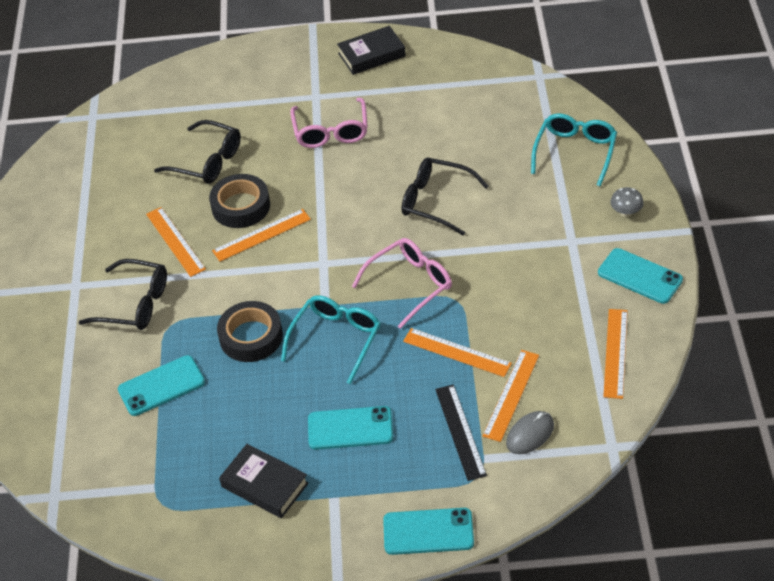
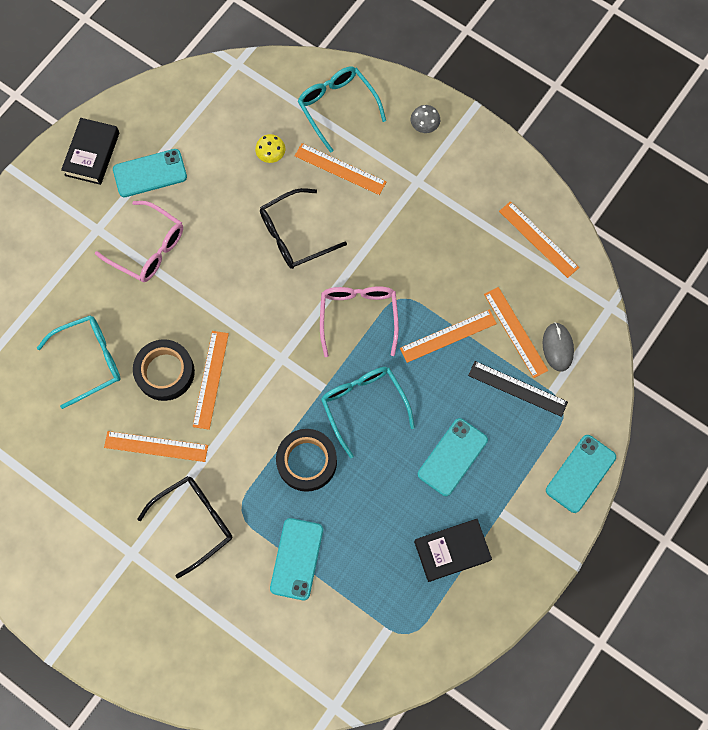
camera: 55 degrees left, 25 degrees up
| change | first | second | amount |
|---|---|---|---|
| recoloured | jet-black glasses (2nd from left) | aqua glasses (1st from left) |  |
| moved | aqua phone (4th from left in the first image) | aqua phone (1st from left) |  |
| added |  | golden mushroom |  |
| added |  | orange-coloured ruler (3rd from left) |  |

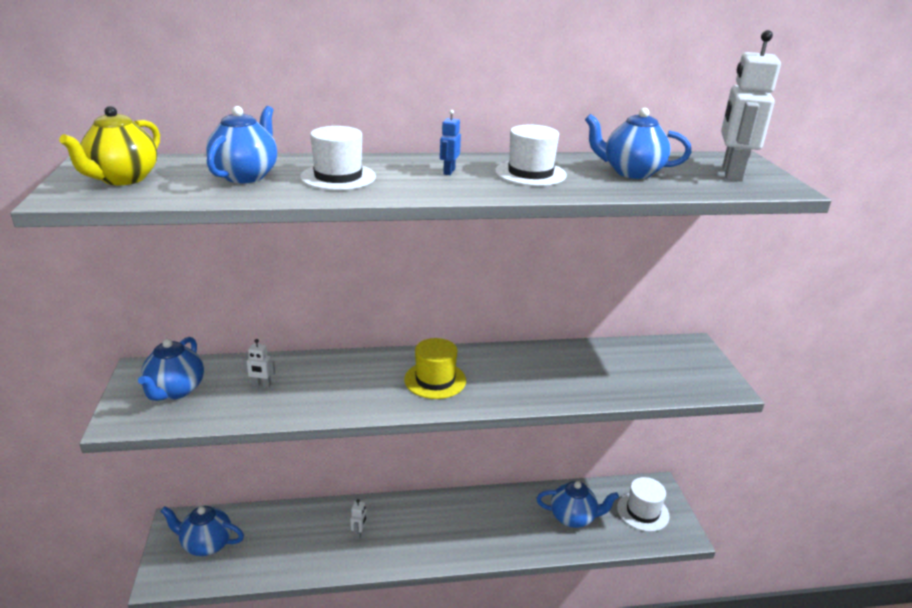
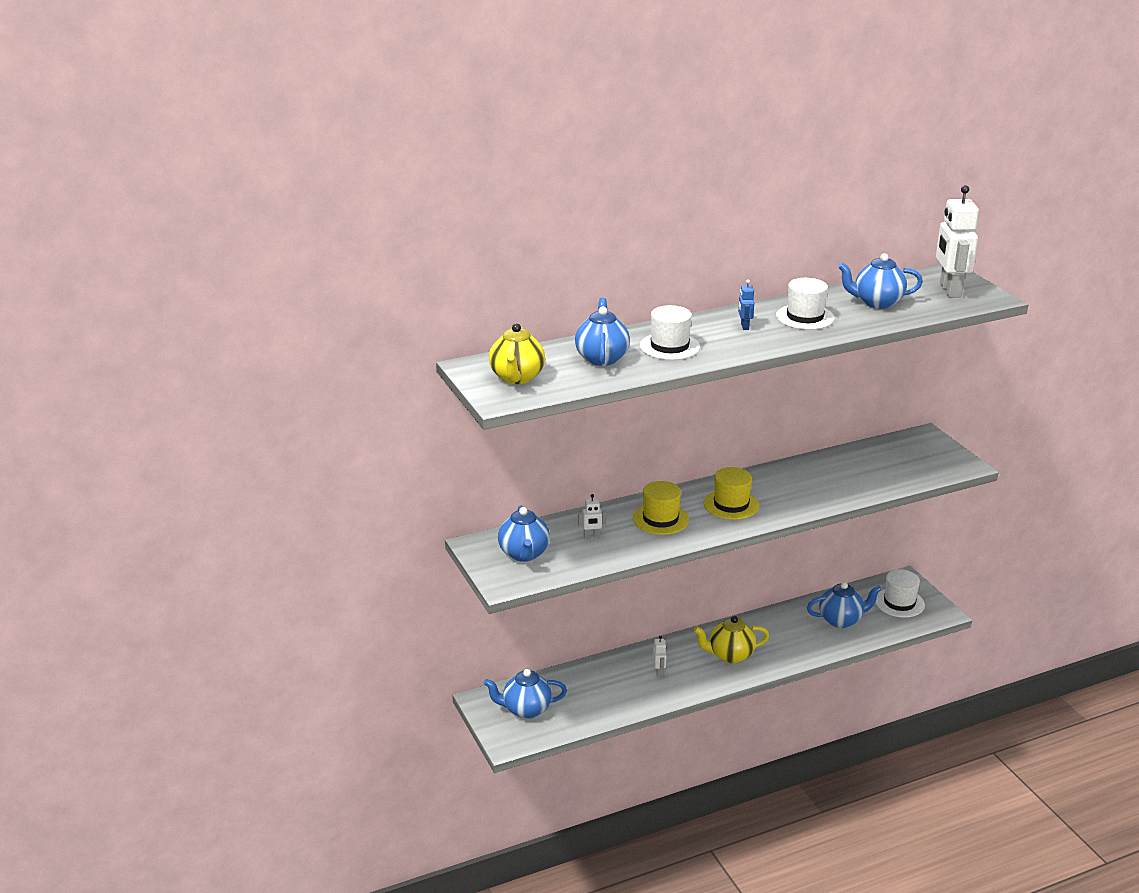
camera: 15 degrees left, 0 degrees up
| change | first | second | amount |
|---|---|---|---|
| added |  | golden tall hat (1st from left) |  |
| added |  | golden teapot (2nd from left) |  |

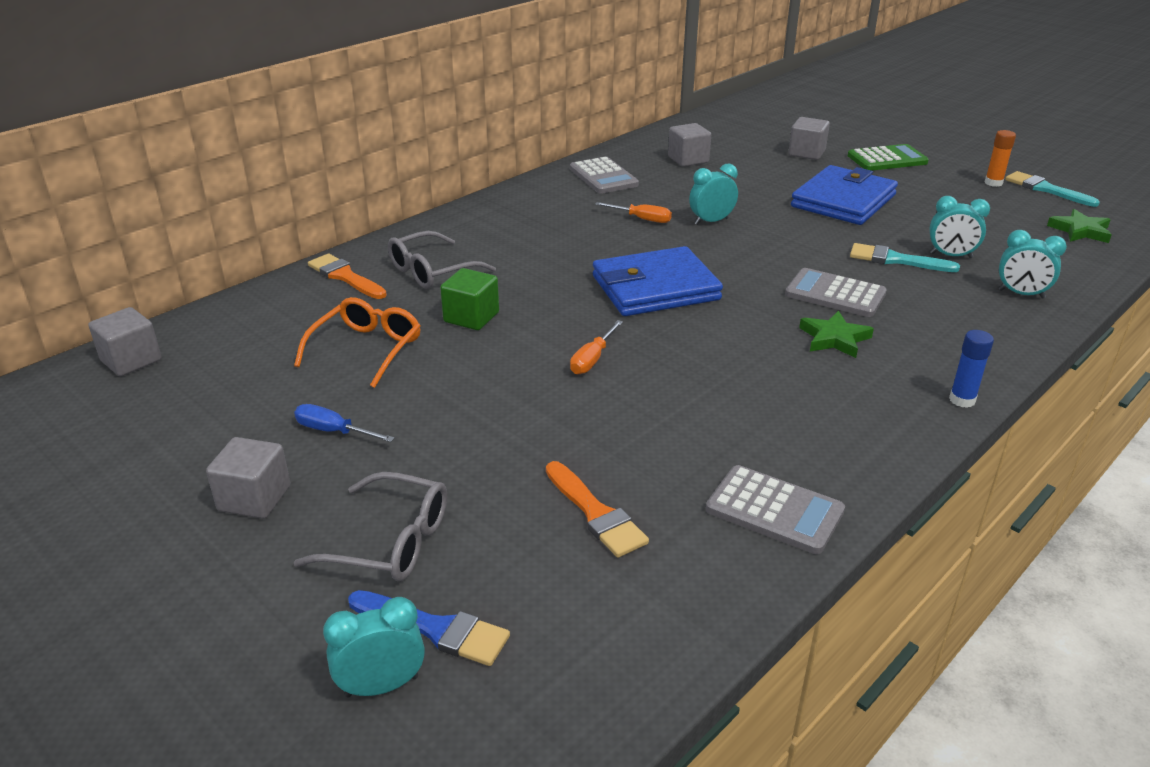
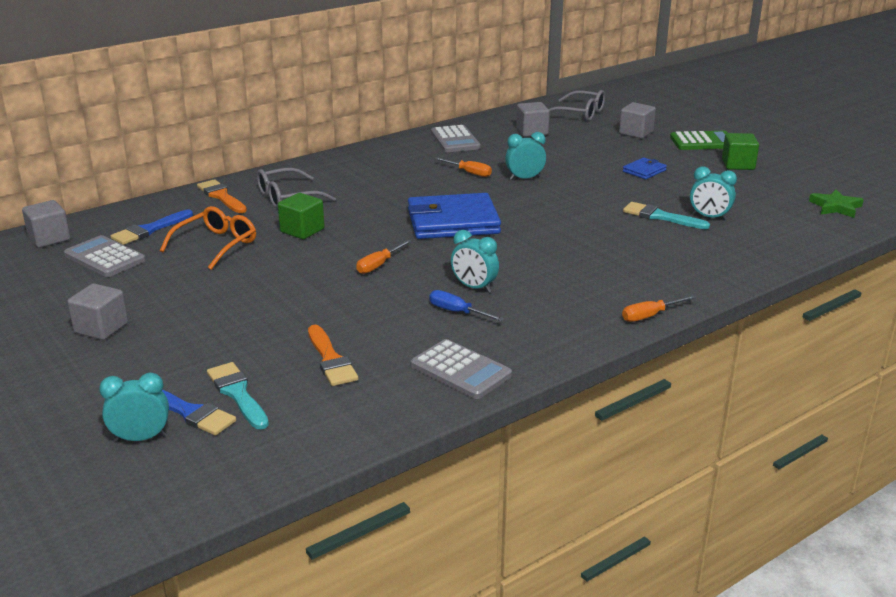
camera: 10 degrees right, 5 degrees down
| change | first | second | amount |
|---|---|---|---|
| moved | ash-grey pocket calculator (3rd from left in the first image) | ash-grey pocket calculator (1st from left) |  |
| added |  | cobalt paintbrush (1st from left) |  |
| moved | aqua paintbrush (2nd from left in the first image) | aqua paintbrush (1st from left) |  |
| moved | cobalt flat screwdriver |  |  |
| moved | aqua bedside clock (4th from left in the first image) | aqua bedside clock (2nd from left) |  |
| moved | ash-grey glasses (1st from left in the first image) | ash-grey glasses (2nd from left) |  |
| replaced | cobalt stick of glue | orange-coloured flat screwdriver (3rd from left) |  |
| resized | cobalt billfold (2nd from left) |  | x0.46 |
| added |  | green cube (2nd from left) |  |
| removed | green five-pointed star (1st from left) |  |  |
| removed | orange-coloured stick of glue |  |  |

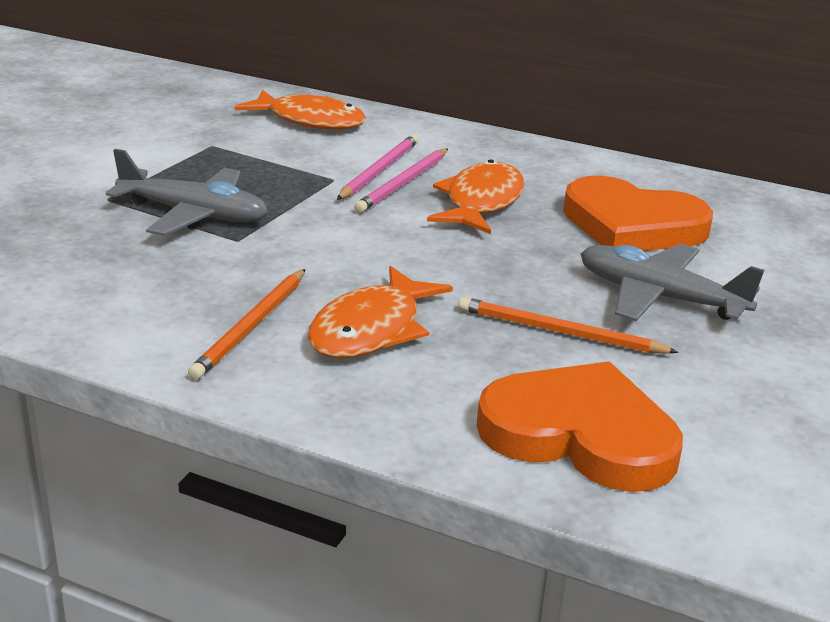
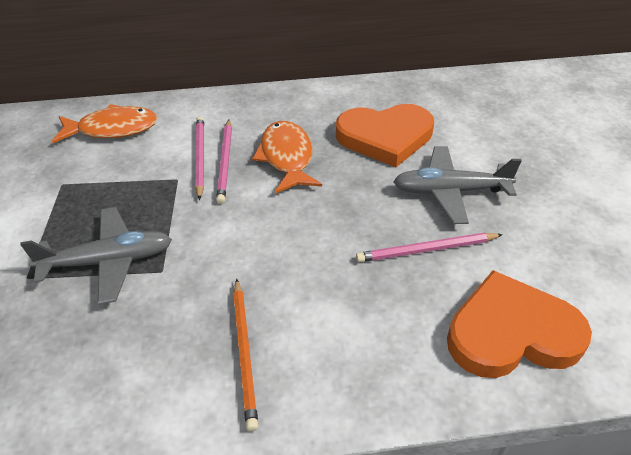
camera: 30 degrees left, 15 degrees up
| change | first | second | amount |
|---|---|---|---|
| recoloured | orange-coloured pencil (2nd from left) | pink pencil (3rd from left) |  |
| removed | orange-coloured toy fish (2nd from left) |  |  |

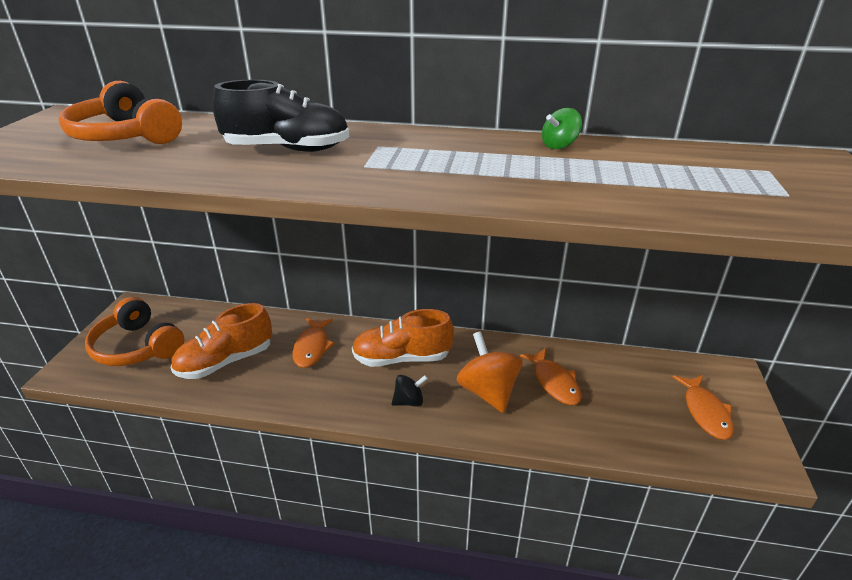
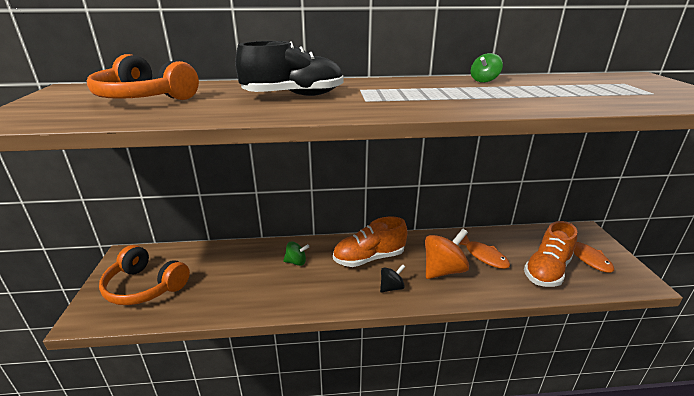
camera: 15 degrees left, 5 degrees down
| change | first | second | amount |
|---|---|---|---|
| replaced | orange-coloured toy fish (1st from left) | green whirligig (1st from left) |  |
| turned | orange-coloured whirligig |  | 90 degrees clockwise |
| moved | orange-coloured shoe (1st from left in the first image) | orange-coloured shoe (2nd from left) |  |

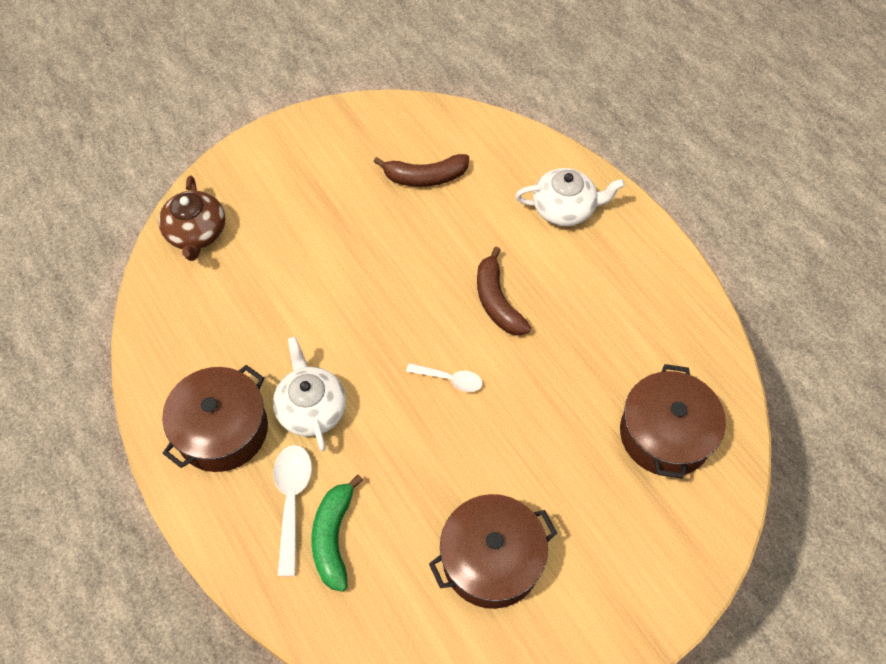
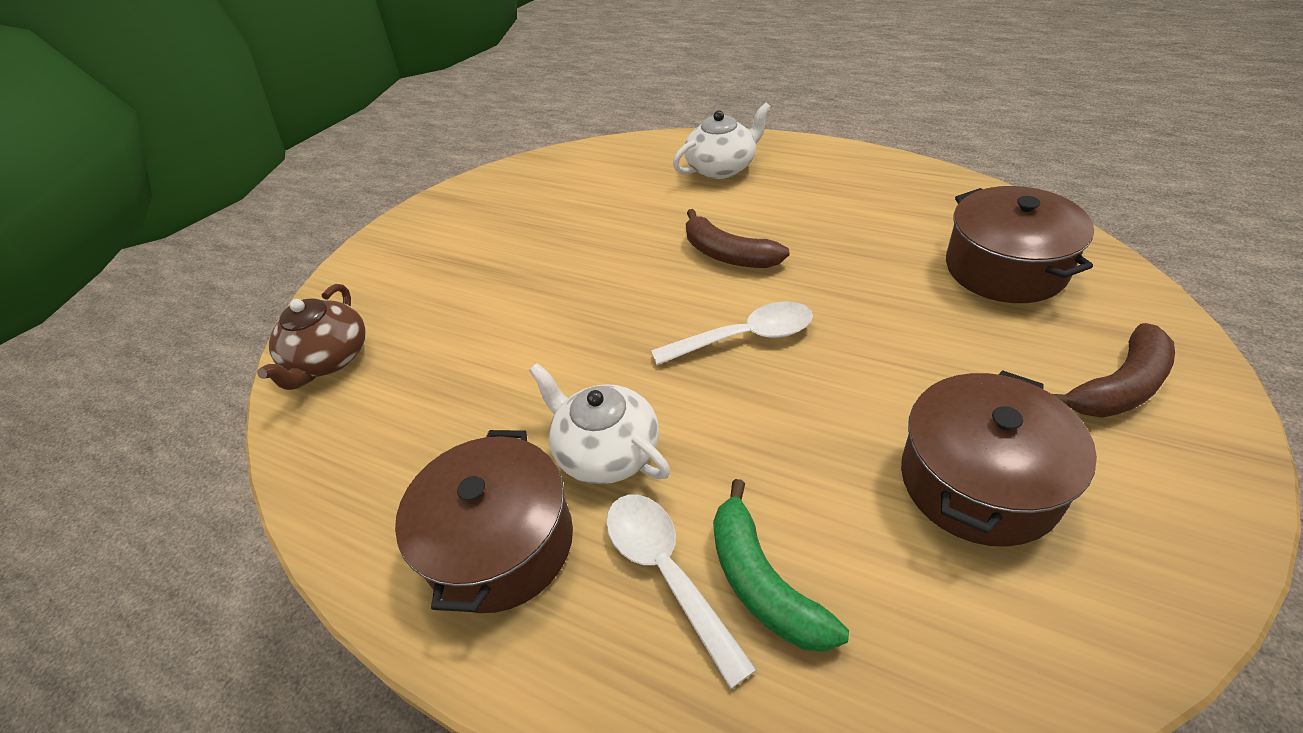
camera: 25 degrees left, 15 degrees down
| change | first | second | amount |
|---|---|---|---|
| turned | brown teapot |  | 45 degrees clockwise |
| resized | white teaspoon (2nd from left) |  | x1.58 |
| moved | brown banana (1st from left in the first image) | brown banana (2nd from left) |  |

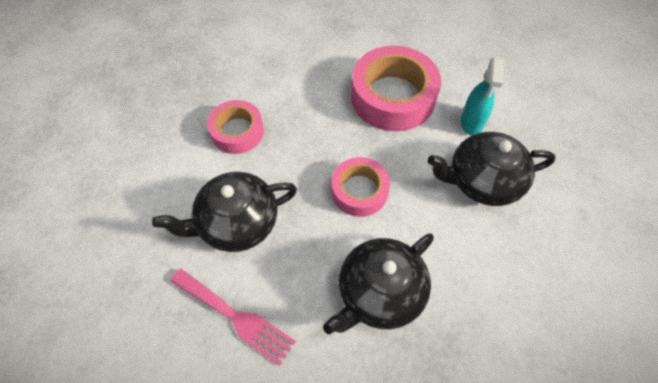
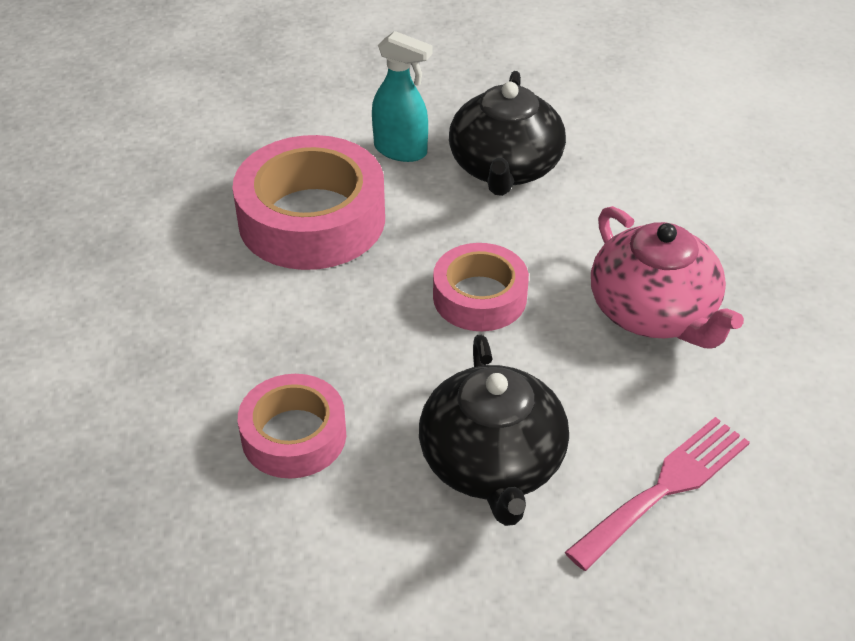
camera: 75 degrees left, 15 degrees down
| change | first | second | amount |
|---|---|---|---|
| recoloured | jet-black teapot (2nd from left) | pink teapot |  |

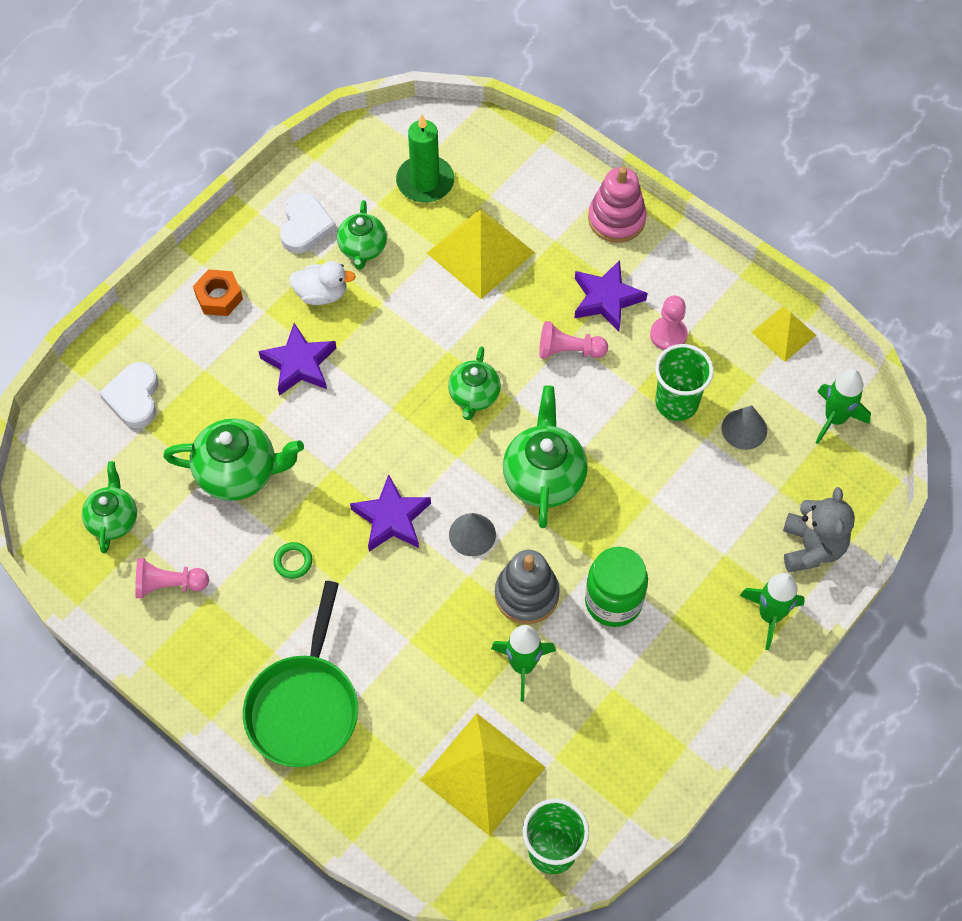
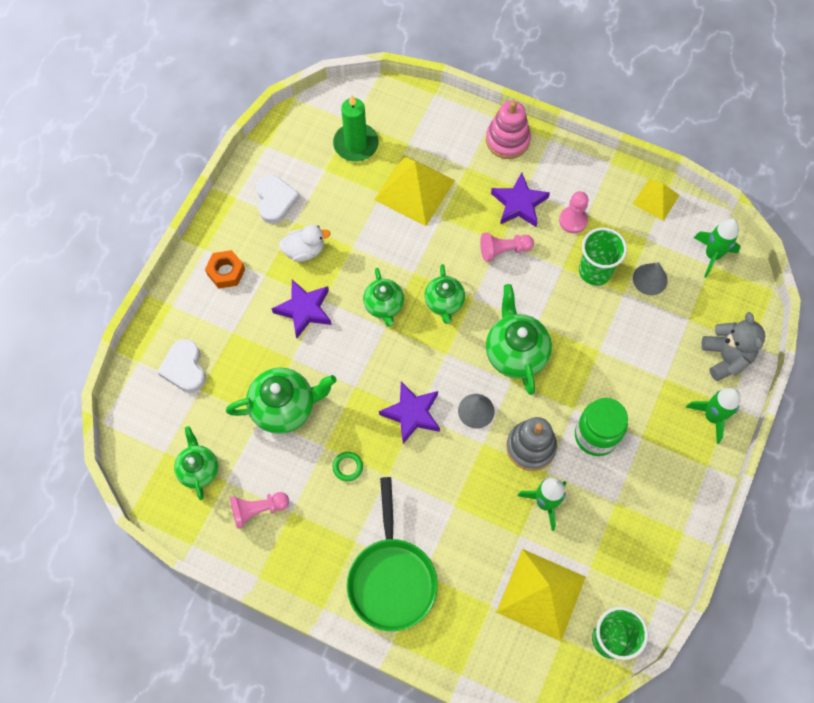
camera: 15 degrees left, 5 degrees up
| change | first | second | amount |
|---|---|---|---|
| moved | green teapot (3rd from left) |  |  |

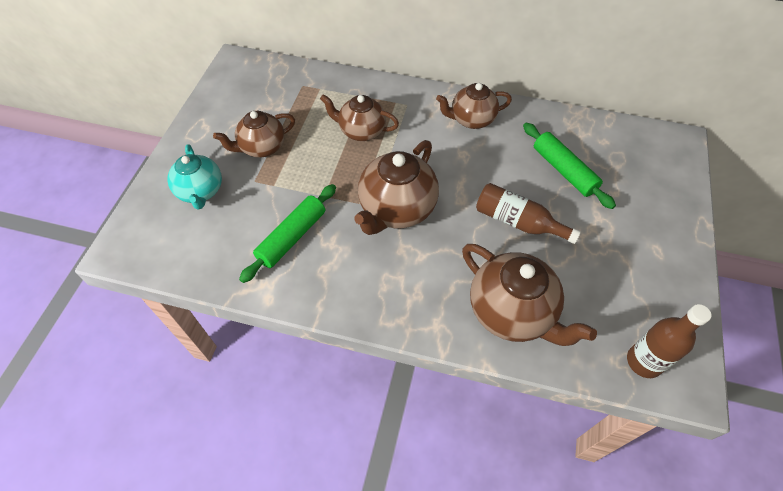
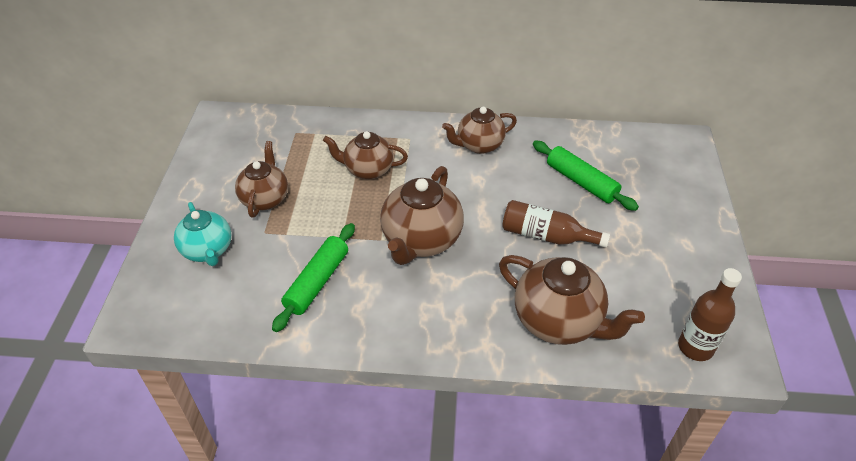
camera: 10 degrees left, 10 degrees down
| change | first | second | amount |
|---|---|---|---|
| turned | brown teapot (1st from left) |  | 135 degrees clockwise |

